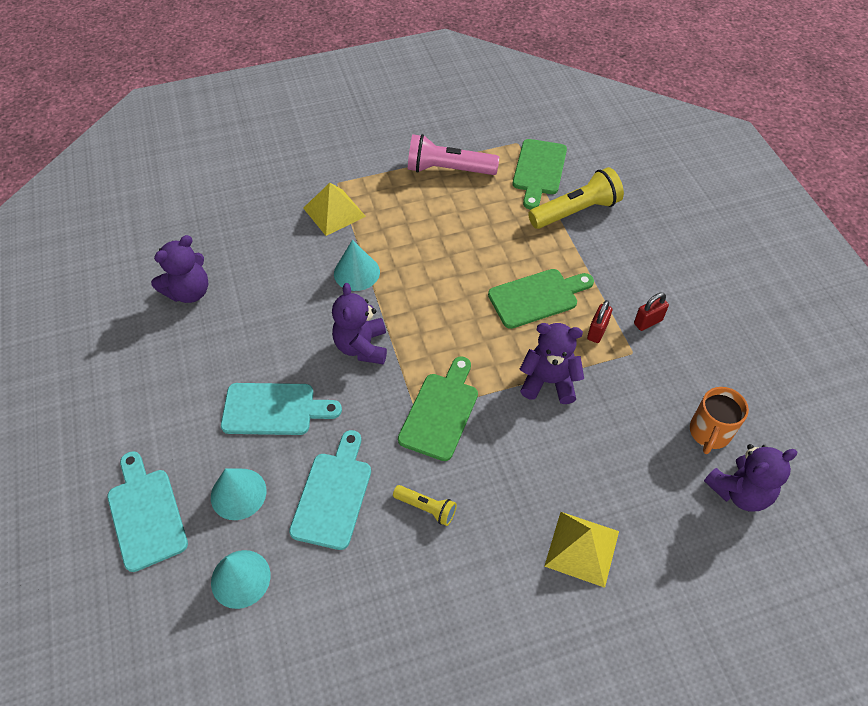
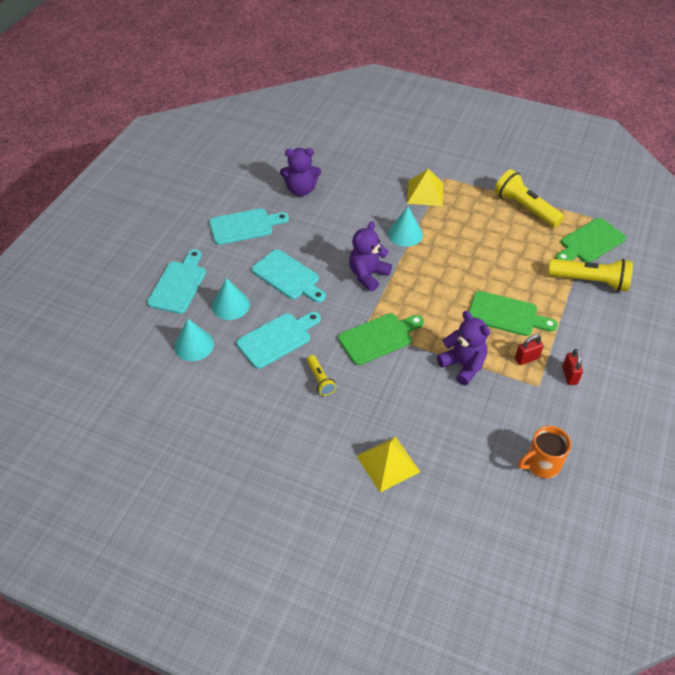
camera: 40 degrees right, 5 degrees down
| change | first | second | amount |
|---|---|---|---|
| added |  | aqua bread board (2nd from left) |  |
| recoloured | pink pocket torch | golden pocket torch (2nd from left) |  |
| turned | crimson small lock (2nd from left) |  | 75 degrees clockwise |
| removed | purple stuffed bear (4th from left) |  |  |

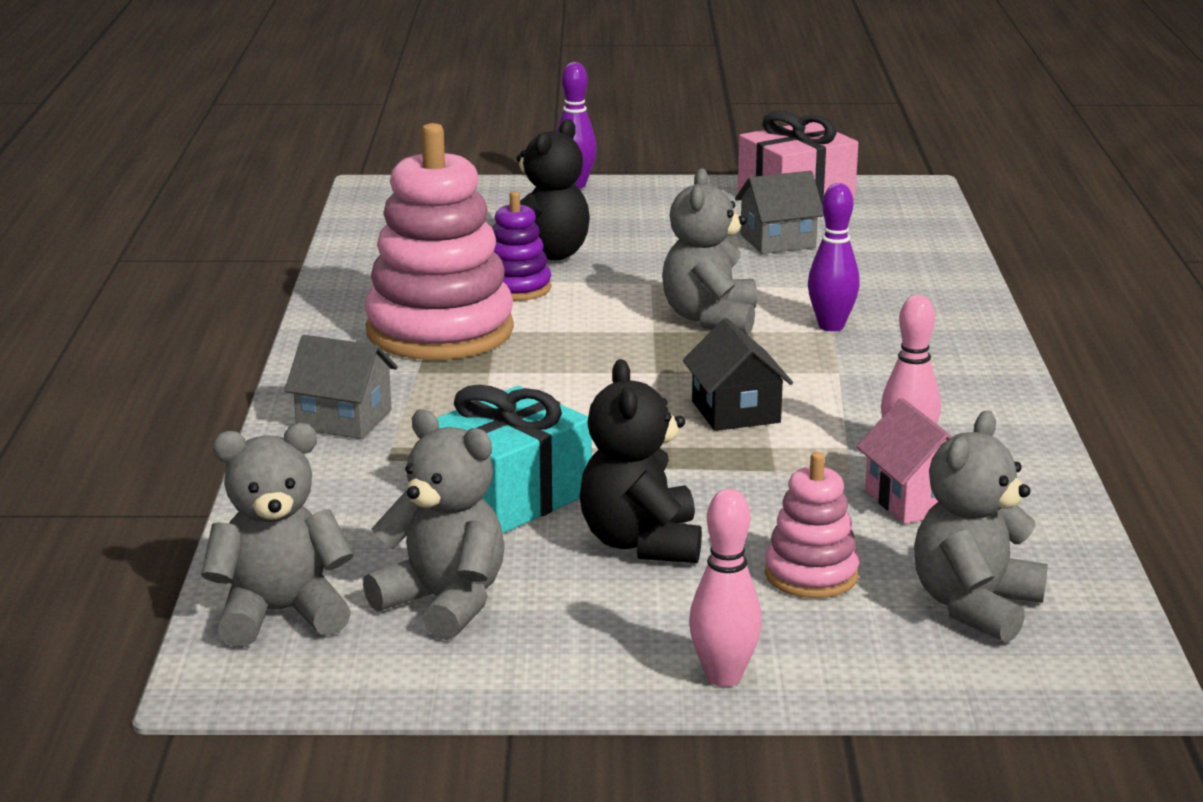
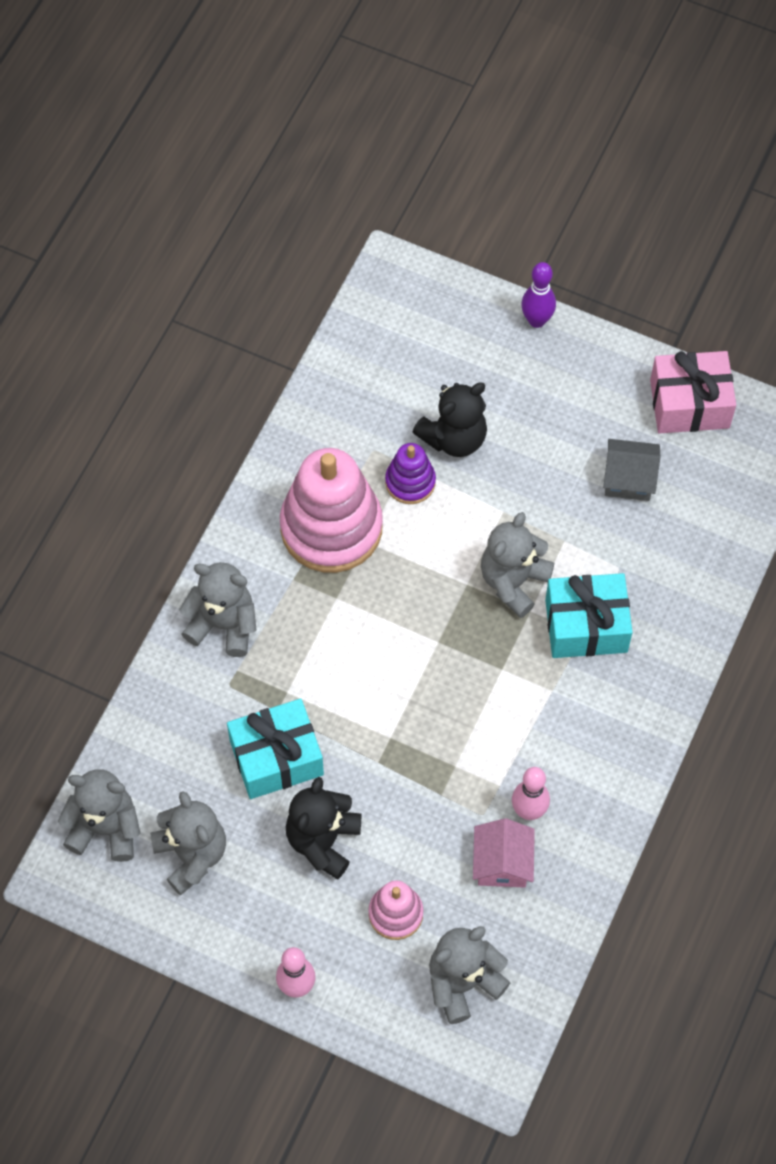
camera: 25 degrees right, 40 degrees up
| change | first | second | amount |
|---|---|---|---|
| replaced | ash-grey toy house (1st from left) | ash-grey stuffed bear (3rd from left) |  |
| replaced | purple bowling pin (2nd from left) | aqua gift (2nd from left) |  |
| removed | jet-black toy house |  |  |

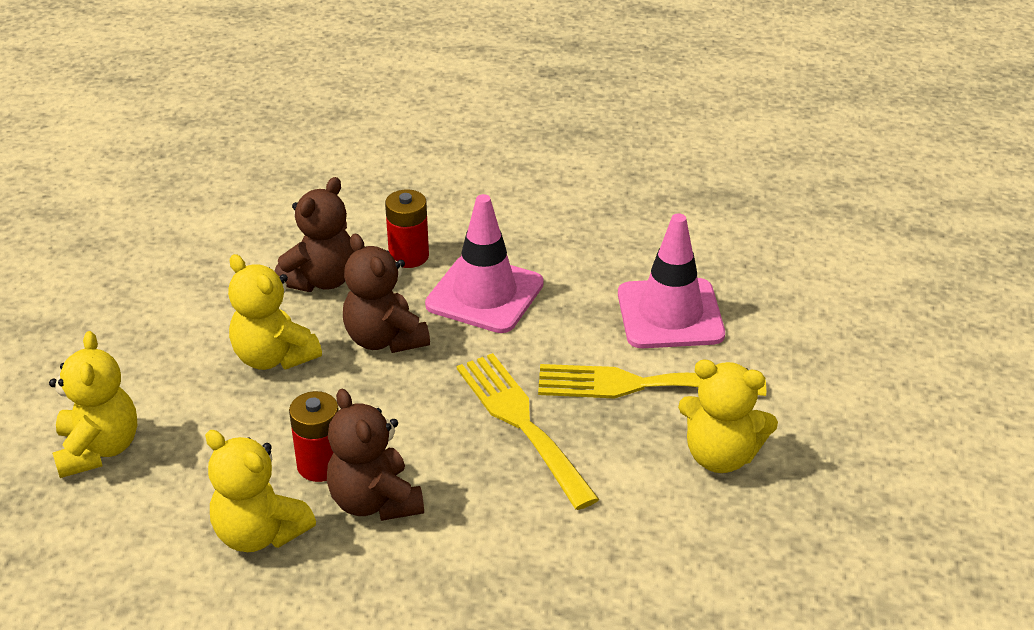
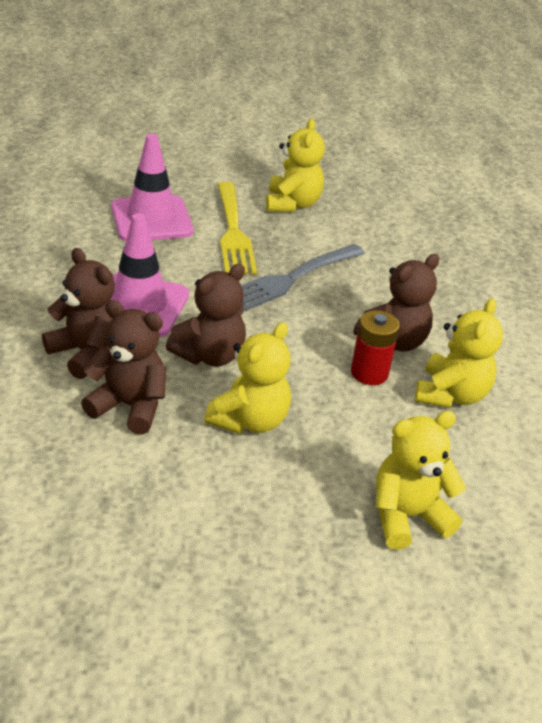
camera: 105 degrees left, 0 degrees up
| change | first | second | amount |
|---|---|---|---|
| replaced | crimson AA battery (2nd from left) | brown stuffed bear (1st from left) |  |
| recoloured | golden table fork (1st from left) | ash-grey table fork |  |

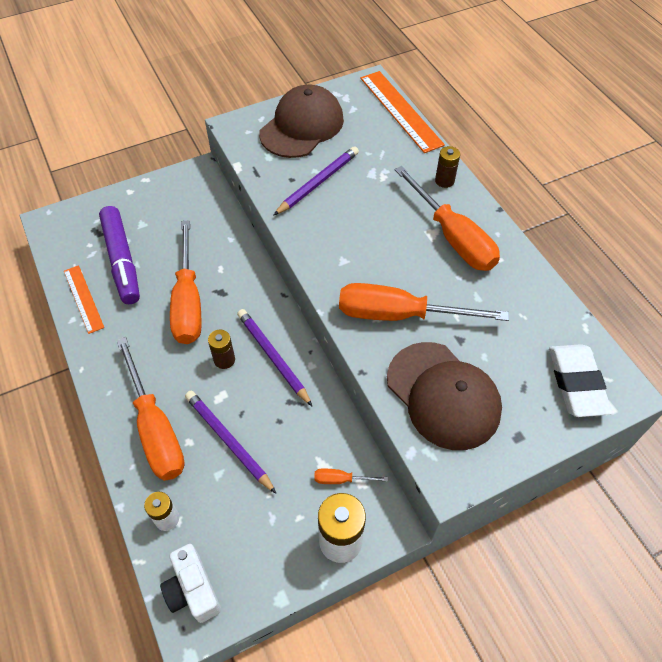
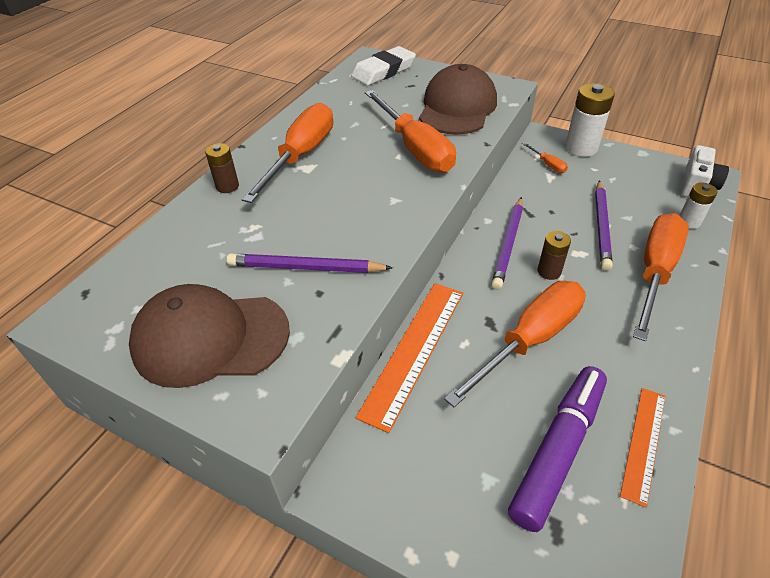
camera: 125 degrees left, 10 degrees down
| change | first | second | amount |
|---|---|---|---|
| moved | orange-coloured ruler (2nd from left in the first image) | orange-coloured ruler (1st from left) |  |

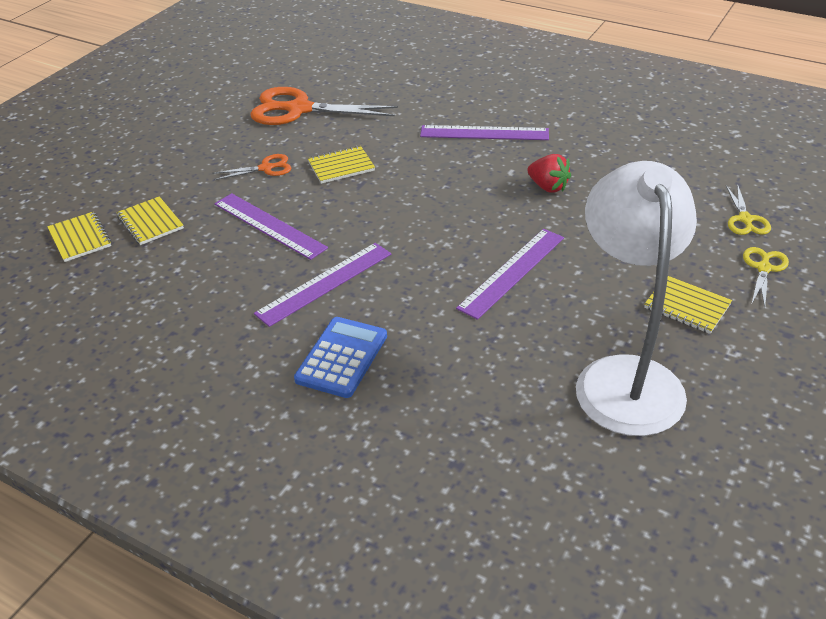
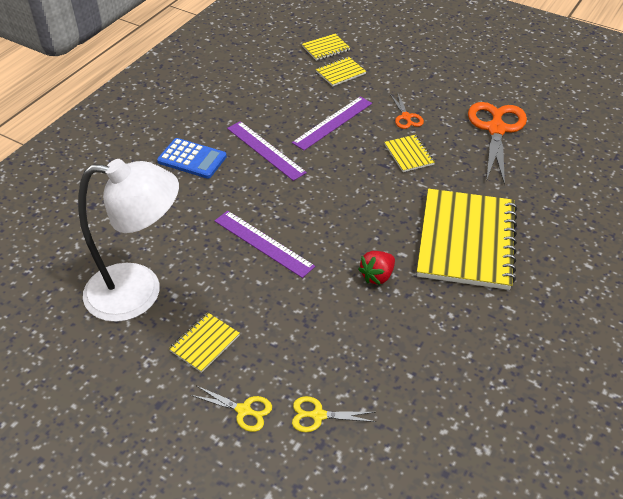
camera: 90 degrees right, 5 degrees up
| change | first | second | amount |
|---|---|---|---|
| replaced | purple ruler (3rd from left) | golden notebook (5th from left) |  |

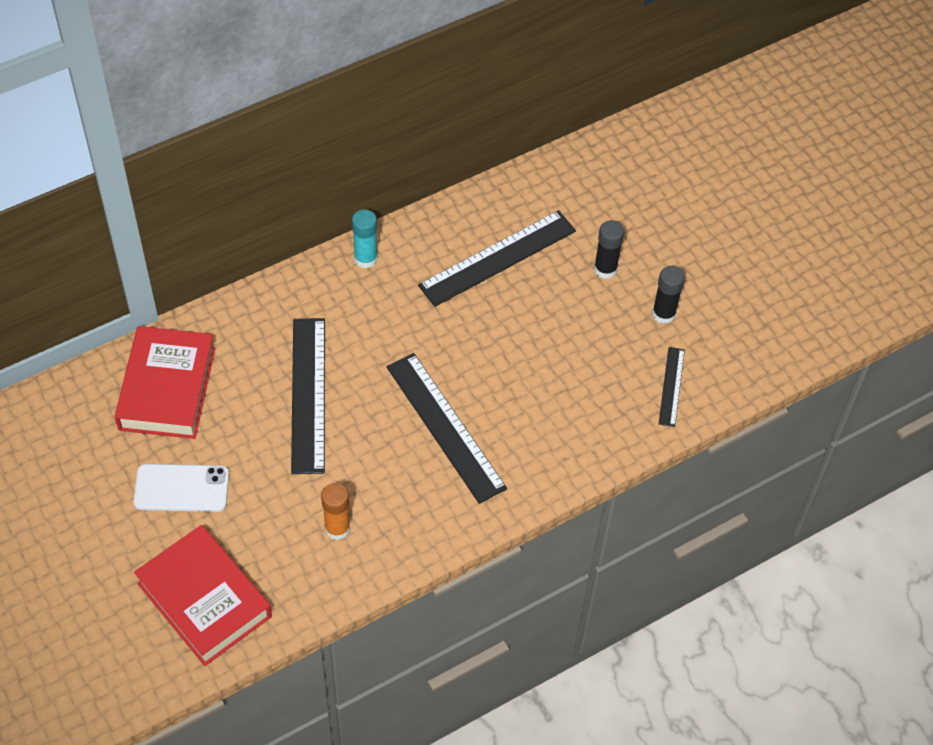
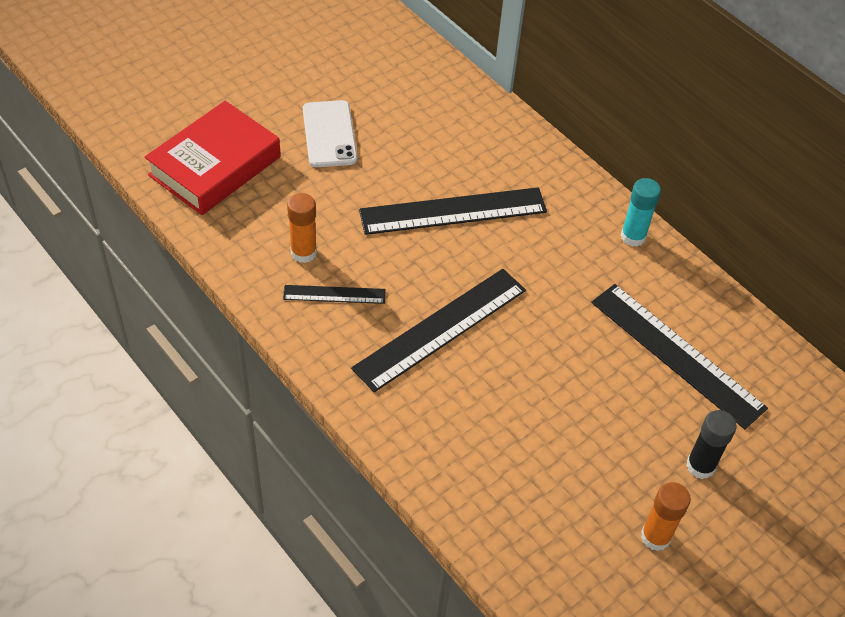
camera: 80 degrees right, 5 degrees down
| change | first | second | amount |
|---|---|---|---|
| moved | jet-black ruler (4th from left in the first image) | jet-black ruler (1st from left) |  |
| recoloured | jet-black stick of glue (2nd from left) | orange-coloured stick of glue (2nd from left) |  |
| removed | crimson hardcover (1st from left) |  |  |

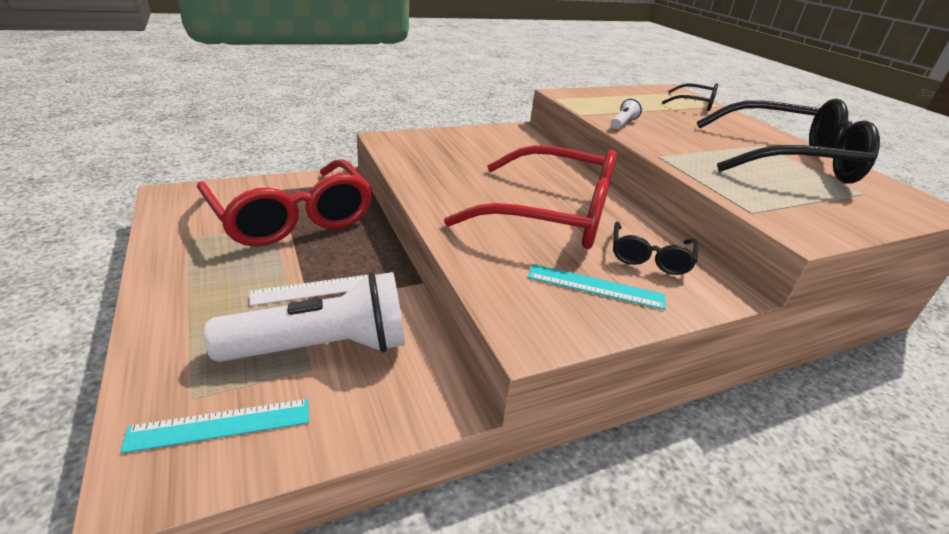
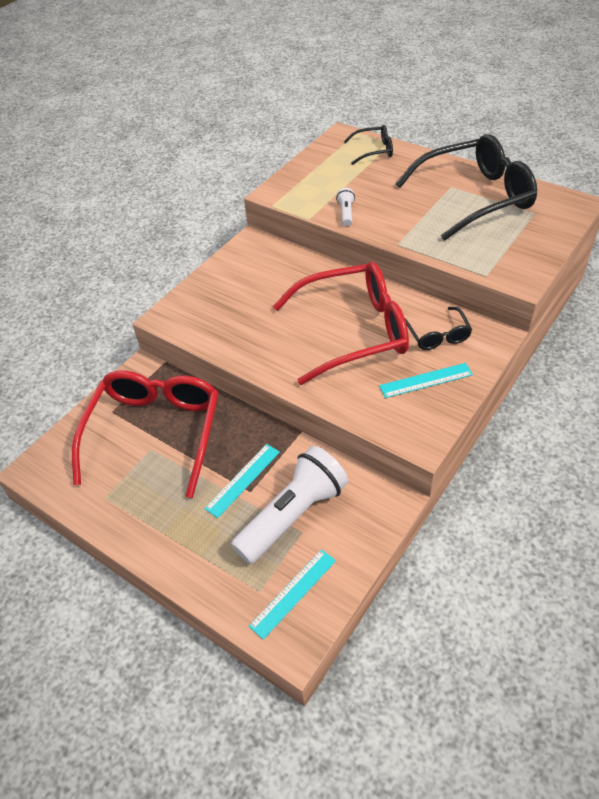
camera: 25 degrees left, 15 degrees up
| change | first | second | amount |
|---|---|---|---|
| turned | crimson glasses (1st from left) |  | 105 degrees counterclockwise |
| recoloured | white ruler | aqua ruler (1st from left) |  |

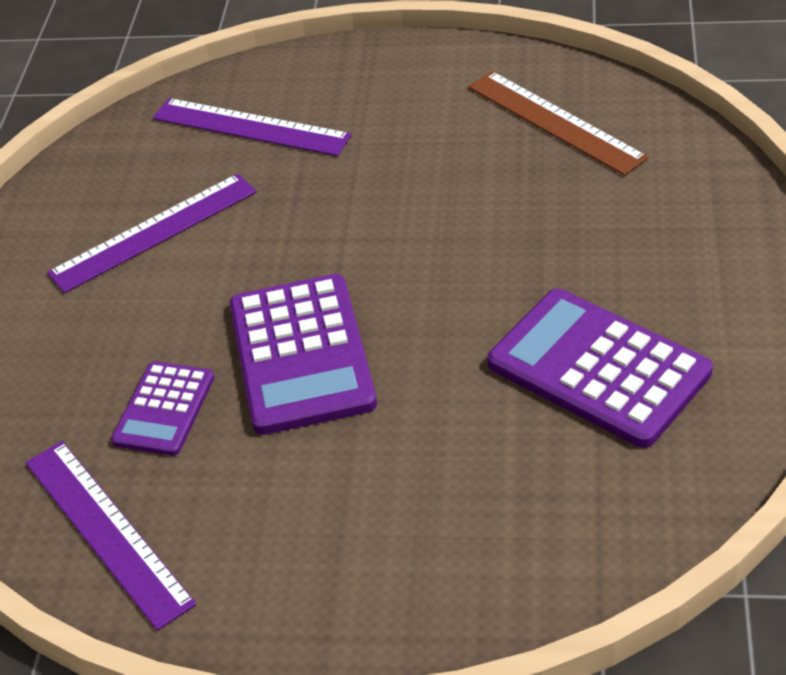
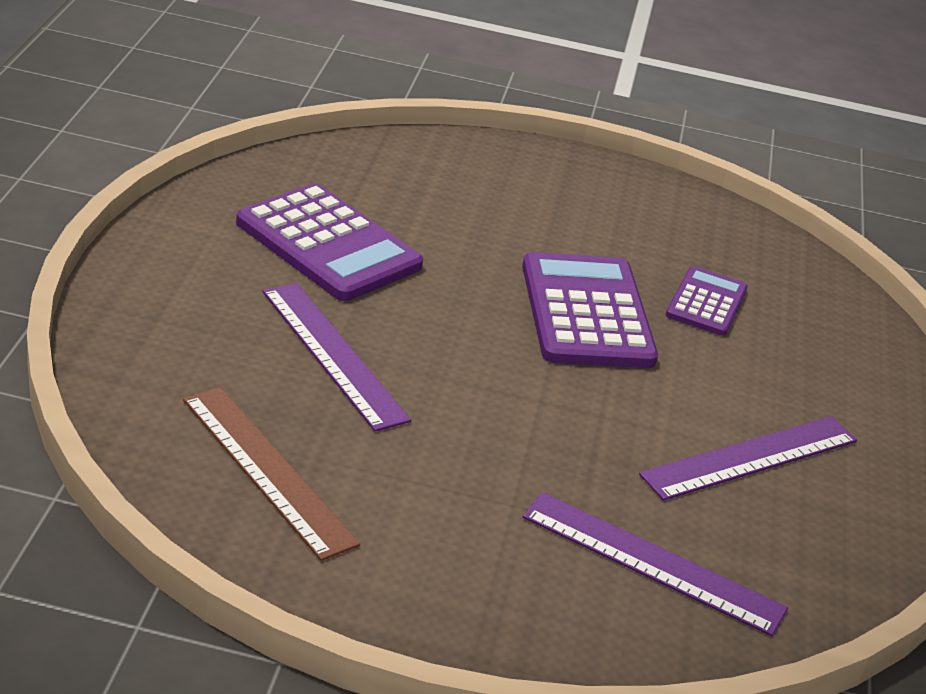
camera: 175 degrees right, 10 degrees down
| change | first | second | amount |
|---|---|---|---|
| moved | purple ruler (1st from left) |  |  |

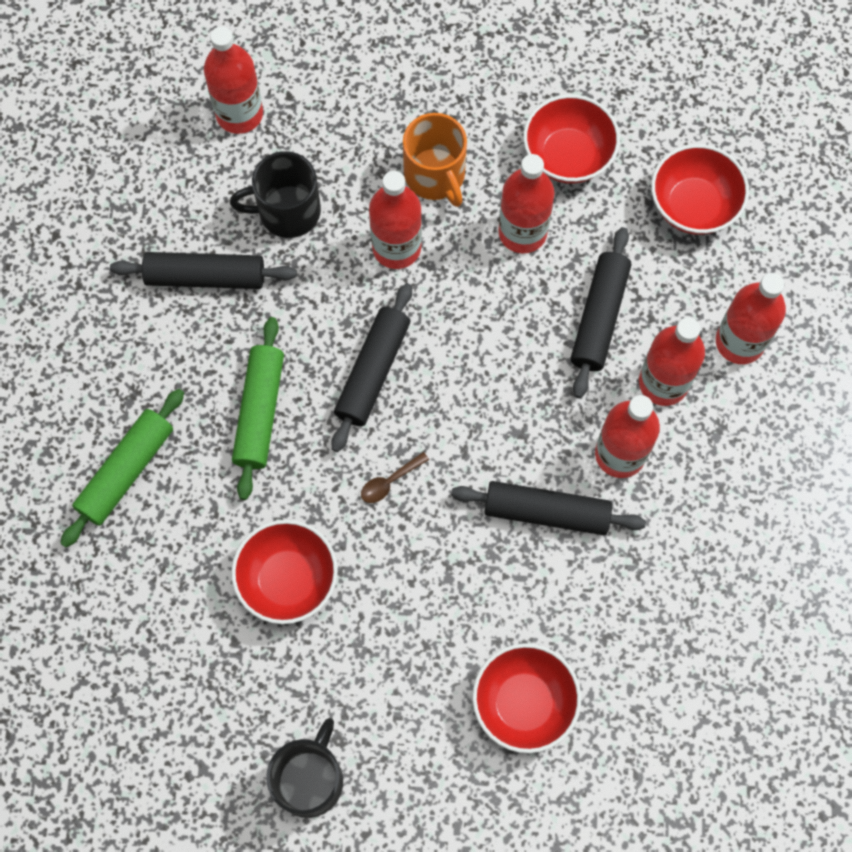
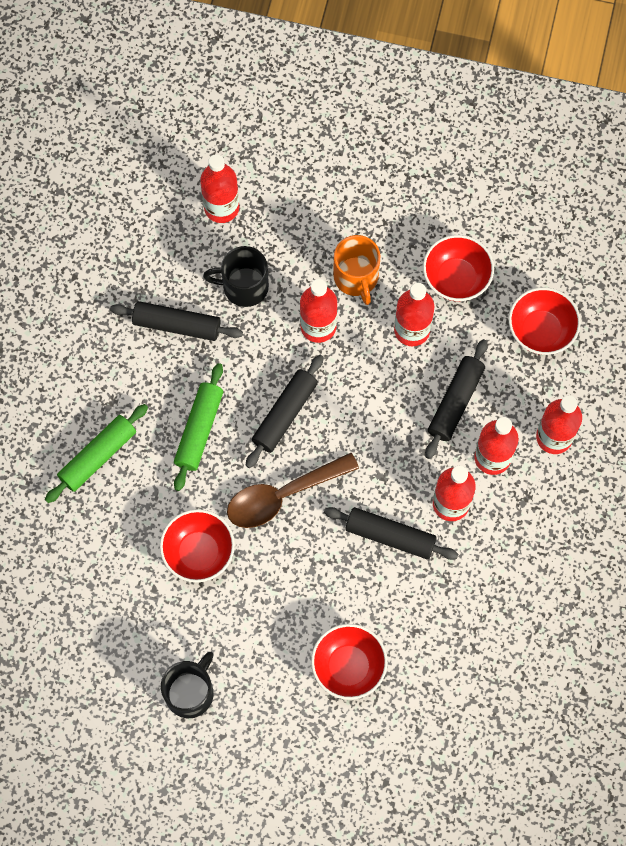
camera: 10 degrees right, 0 degrees up
| change | first | second | amount |
|---|---|---|---|
| resized | brown teaspoon |  | x2.48 |

